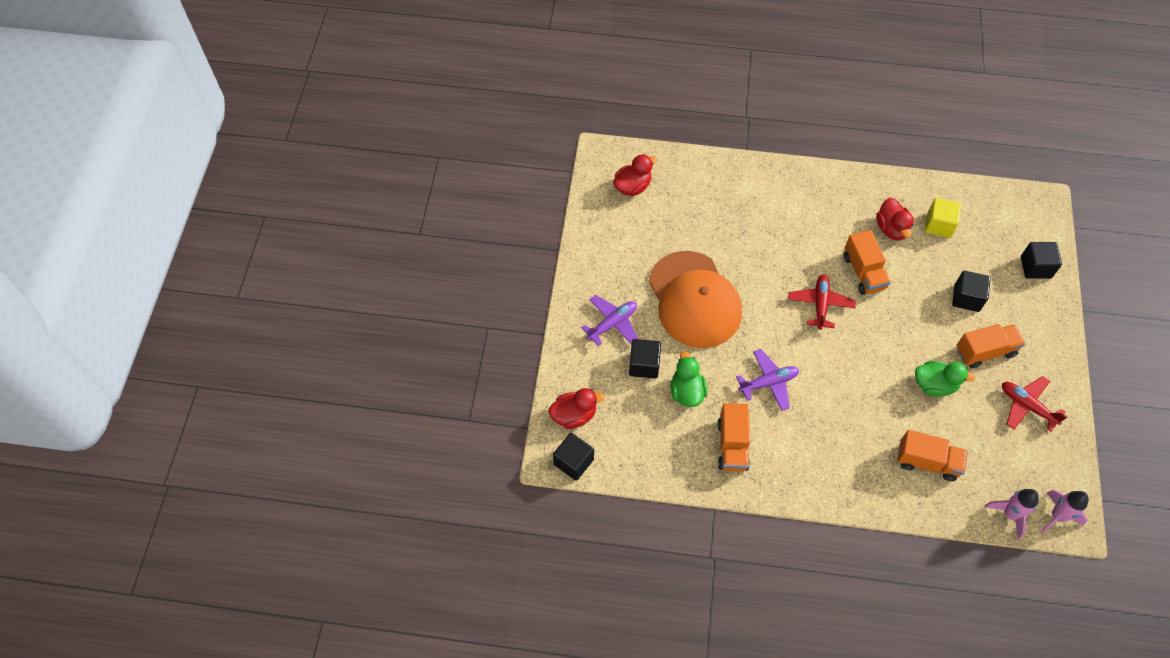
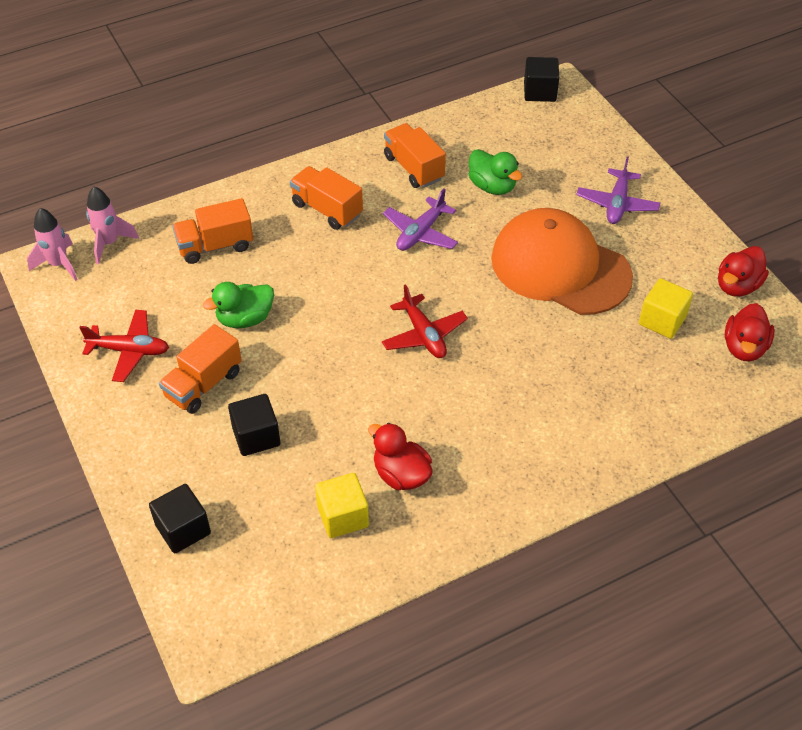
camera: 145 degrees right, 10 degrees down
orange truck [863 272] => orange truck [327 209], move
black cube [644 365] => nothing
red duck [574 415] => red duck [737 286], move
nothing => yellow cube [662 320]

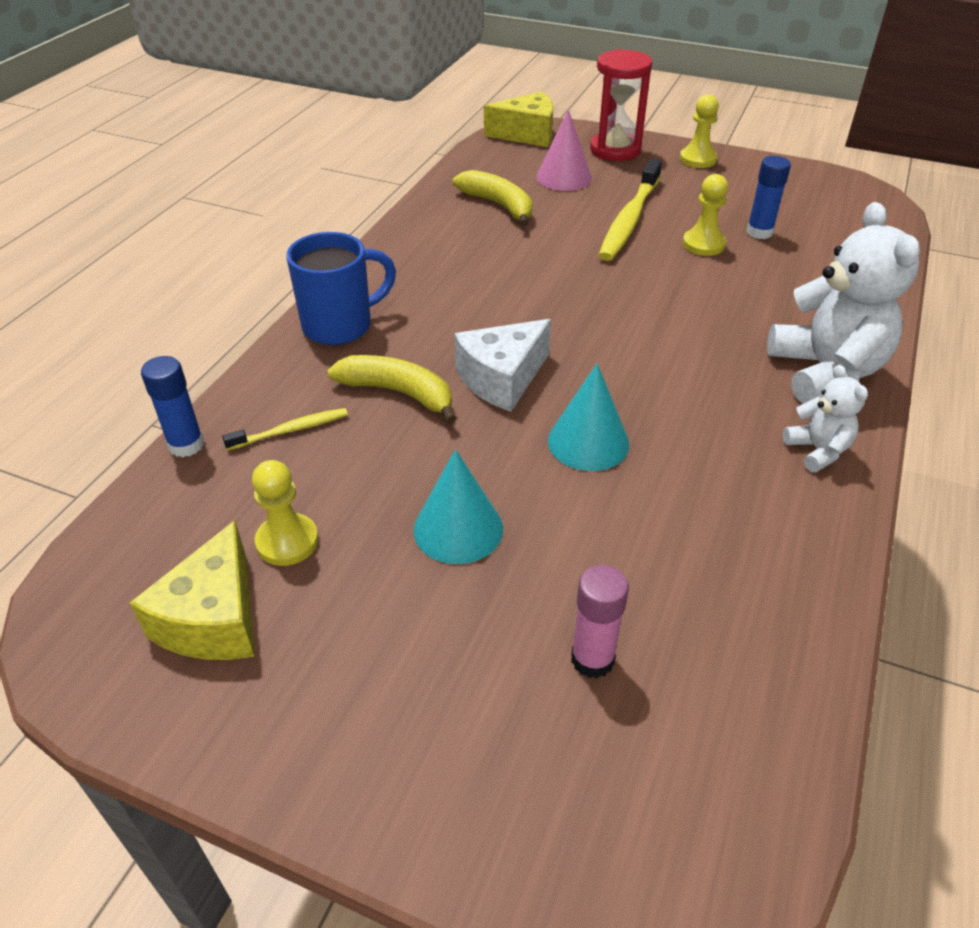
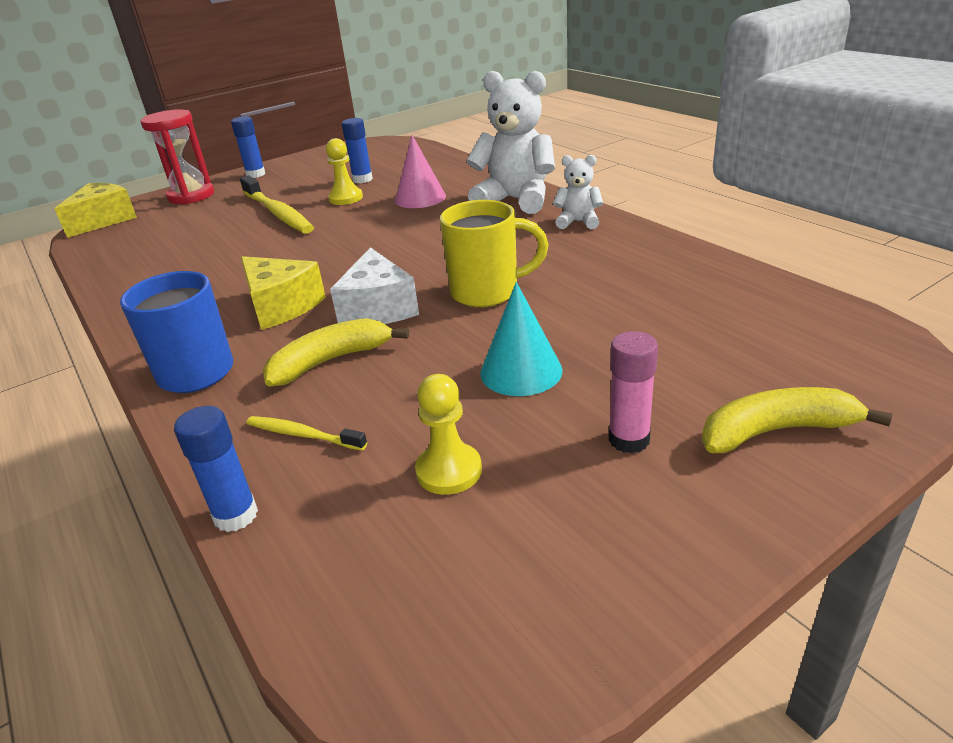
camera: 55 degrees left, 10 degrees down
yellow pawn [697 159] => blue glue stick [255 174]
pink cone [564 177] => pink cone [420 198], move
yellow banana [499 205] => yellow banana [776 431], move
turquoise cone [588 442] => yellow mug [488 292]
yellow toothbrush [291 430] => yellow toothbrush [303 435], 75 degrees counterclockwise
yellow cheese [213 619] => yellow cheese [281 306], move
pink glue stick [592 659] => pink glue stick [629 440], move

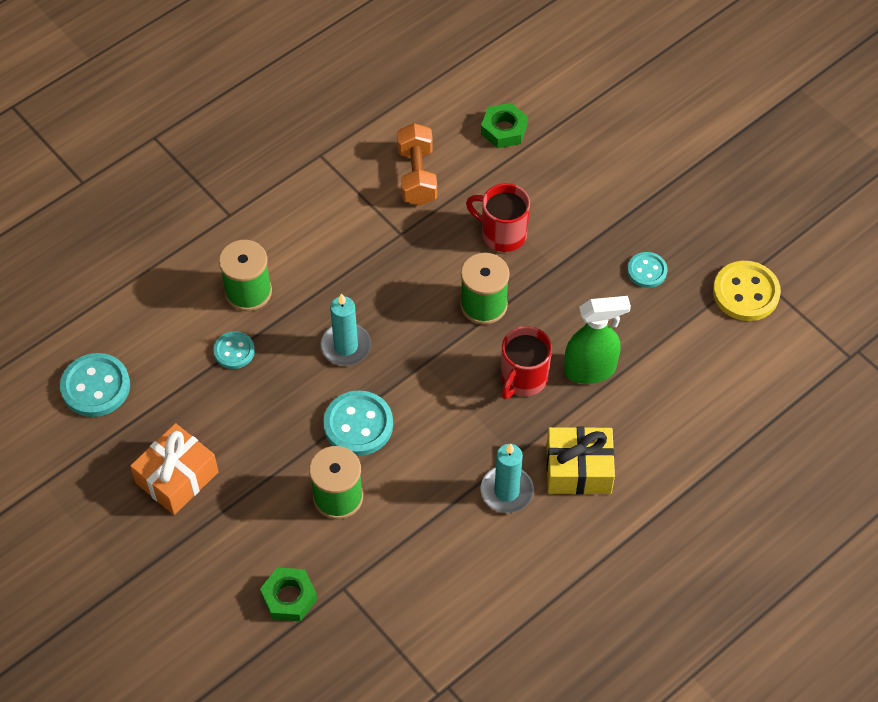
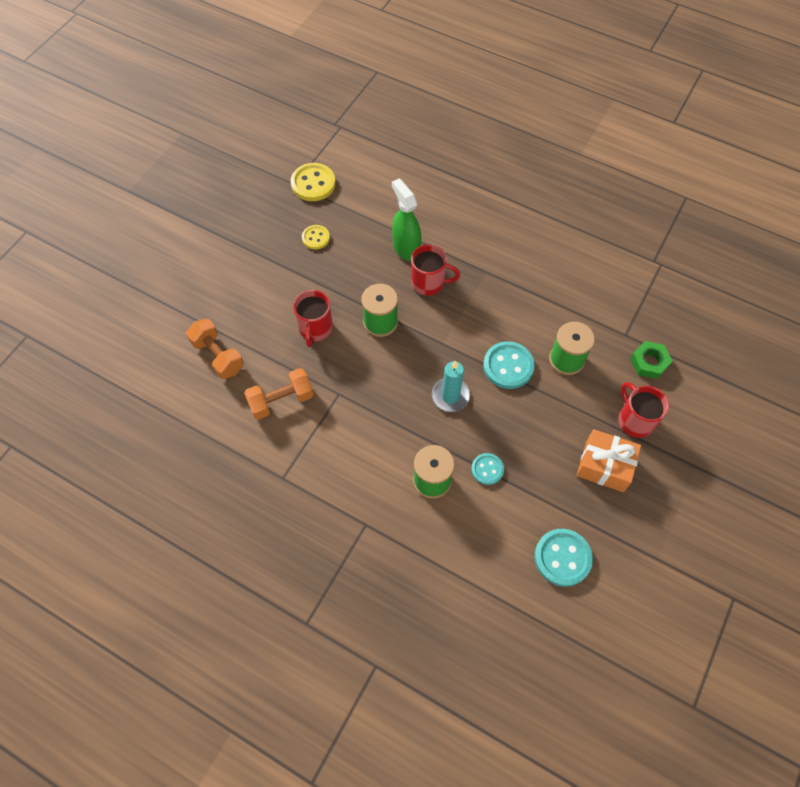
camera: 110 degrees left, 5 degrees up
green nut [504 130] => orange dumbbell [218 356]
turquoise button [647 271] => yellow button [316 238]
yellow gift [578 469] => nothing
turquoise candle [506 491] => nothing
nothing => red mug [635 420]

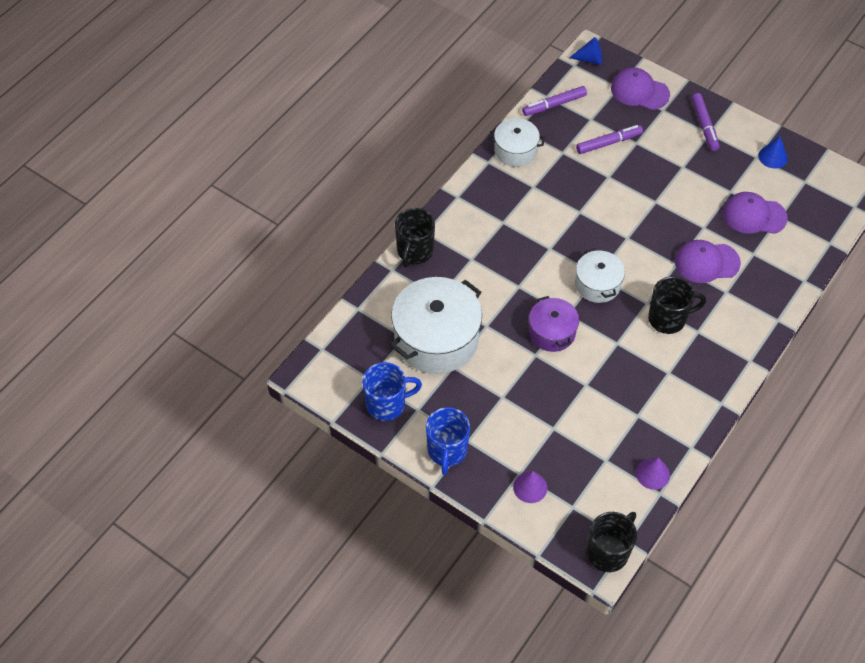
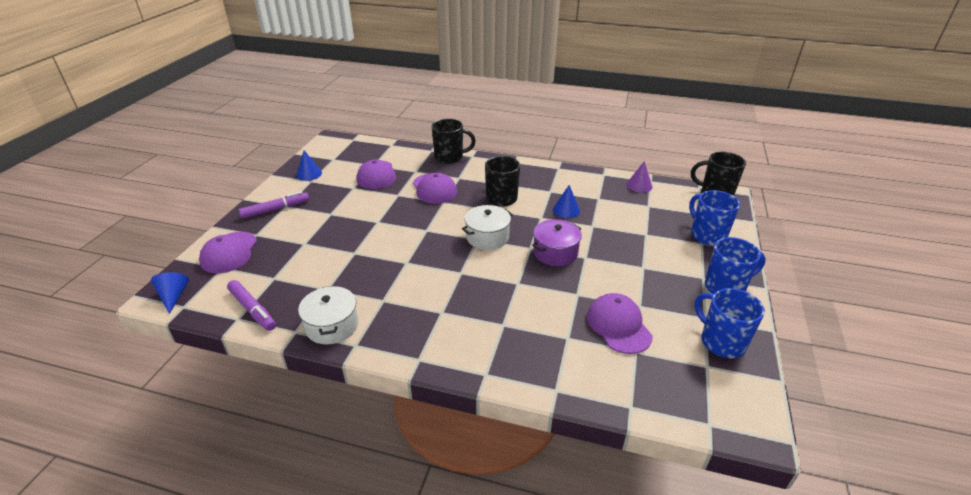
camera: 110 degrees left, 20 degrees down
purple marker [609 143] => nothing
black mug [414 252] => black mug [449 157], move
white pot [436 339] => purple cap [618 325]
purple cone [530 487] => blue mug [707 235]
nothing => blue cone [566 210]

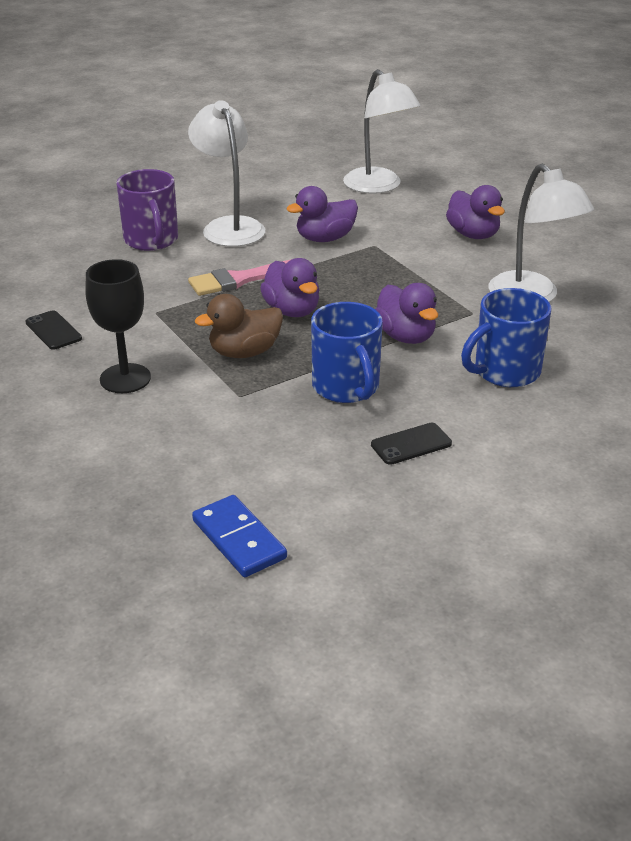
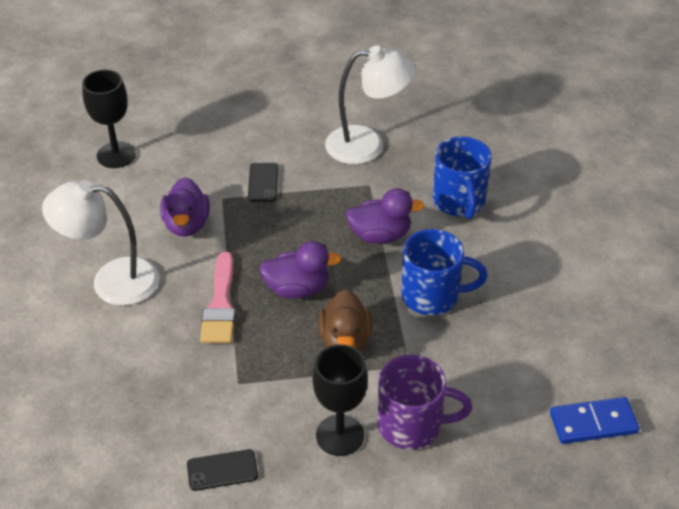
camera: 65 degrees left, 10 degrees up
white lamp [378 187] => black goblet [116 155]
purple mug [151 240] => purple mug [412 425], move
purple duck [473 234] => nothing
black phone [411 444] => black phone [263 182], move

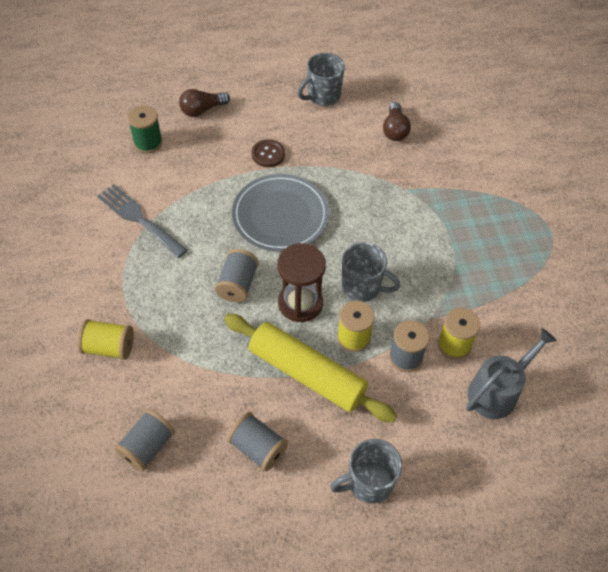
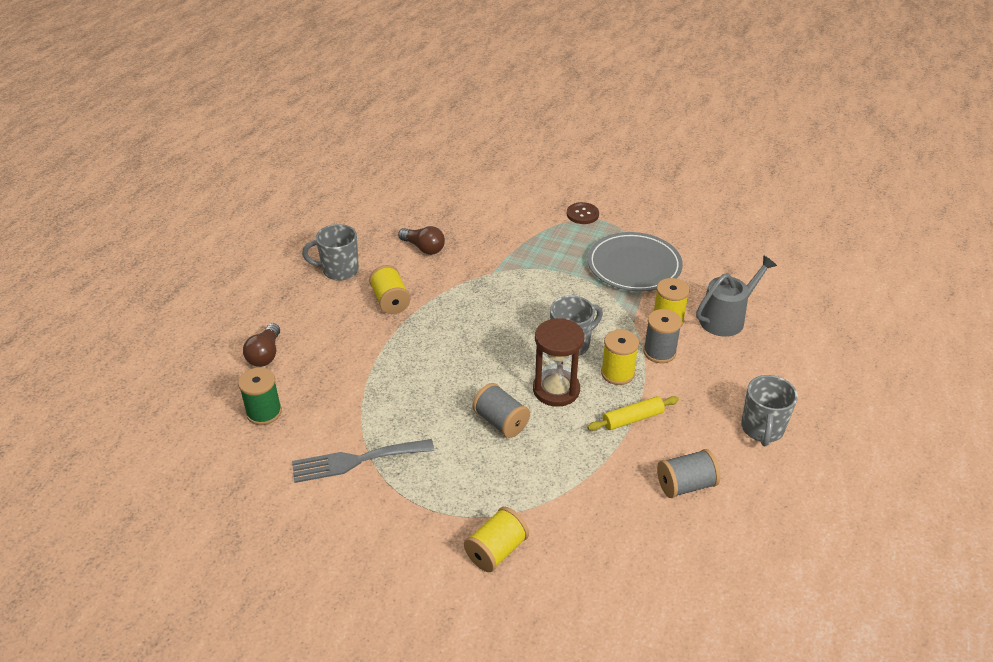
camera: 55 degrees left, 15 degrees down
grey mug [322 96] => grey mug [339 270], 90 degrees clockwise
brown button [268 154] => brown button [582 214], move
grey plate [280 215] => grey plate [634 265], move
yellow rolling pin [307 374] => yellow rolling pin [633 419], x0.50
grey watering can [497 391] => grey watering can [726 318], 60 degrees clockwise
grey spool [147 447] => nothing
nothing => yellow spool [390 301]

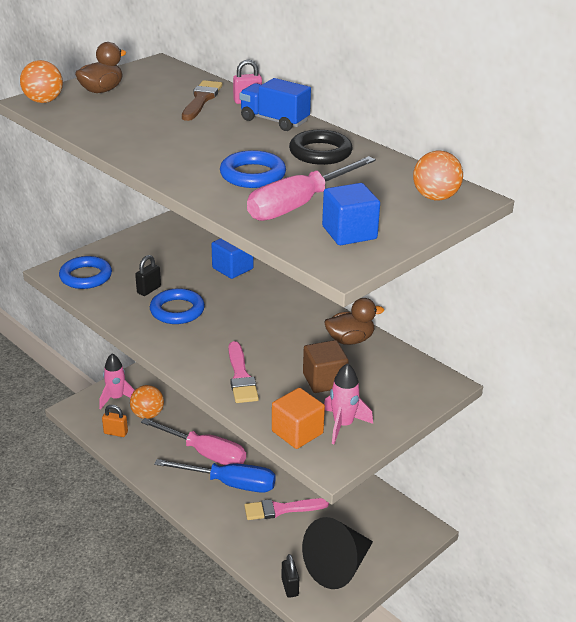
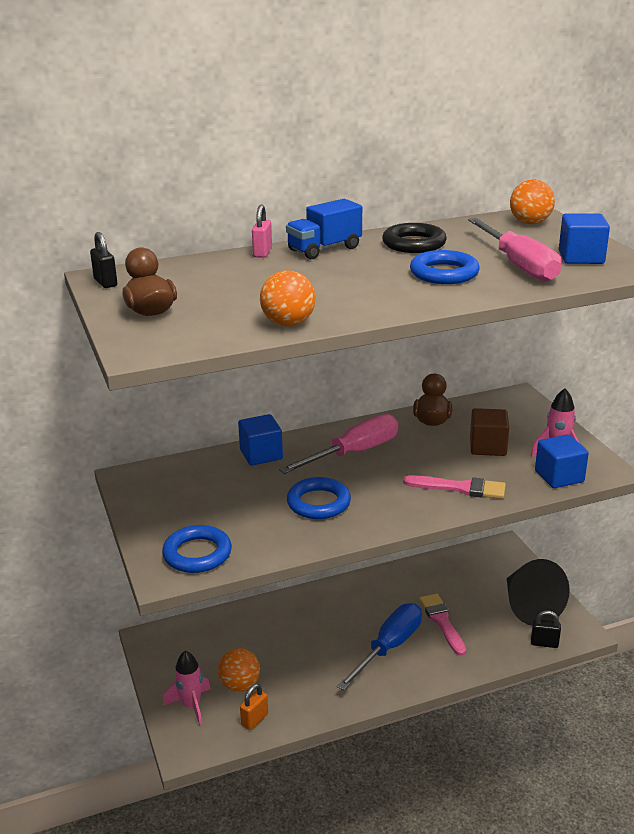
camera: 65 degrees left, 5 degrees down
orange ball [44 101] => orange ball [288 324], move
brown brush [201 100] => nothing
black padlock [149 290] => black padlock [105 282], move
orange cube [297 432] => blue cube [559 476]
pink screwdriver [205 453] => pink screwdriver [353 453], move
pink brush [281 509] => pink brush [442 622], 150 degrees clockwise

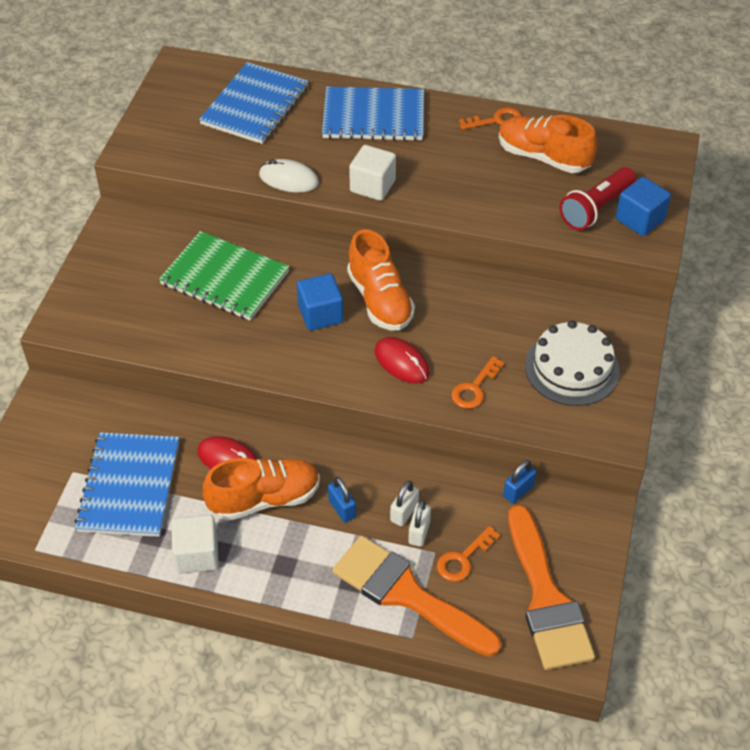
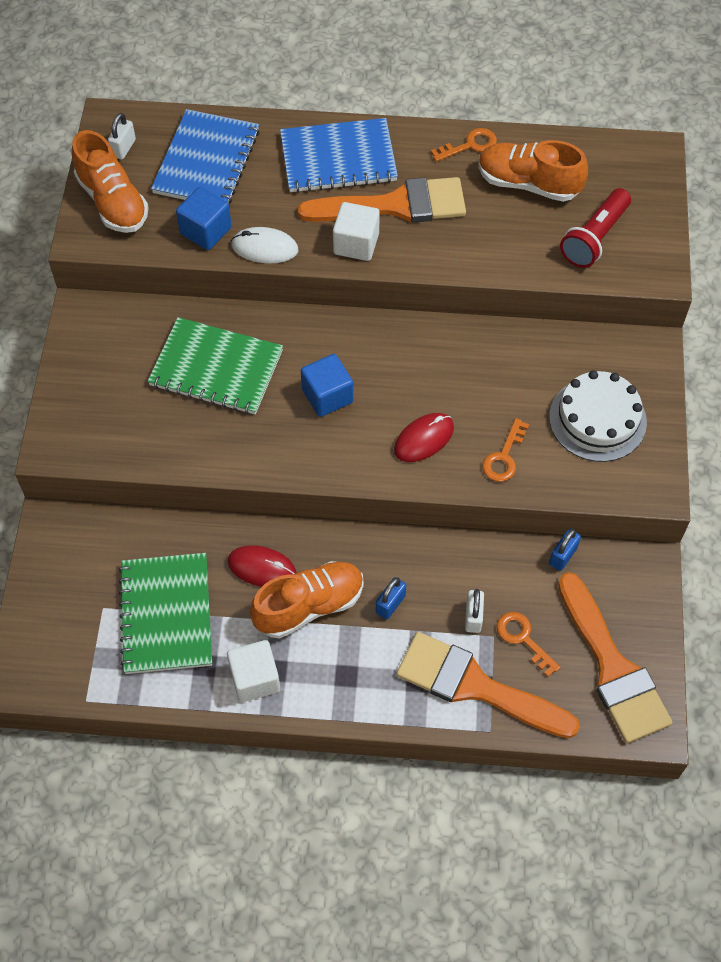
camera: 10 degrees left, 10 degrees up
blue cube [640 219] => blue cube [206 231], move
orange shoe [380 300] => orange shoe [113 202], move
red mouse [402 362] => red mouse [423 439], 75 degrees counterclockwise
blue notebook [129 486] => green notebook [166 614]
blue padlock [342 509] => blue padlock [390 604], 75 degrees clockwise
white padlock [404 512] => white padlock [123 148], move
orange key [463 559] => orange key [523 638], 105 degrees clockwise
nothing => orange brush [395 205]

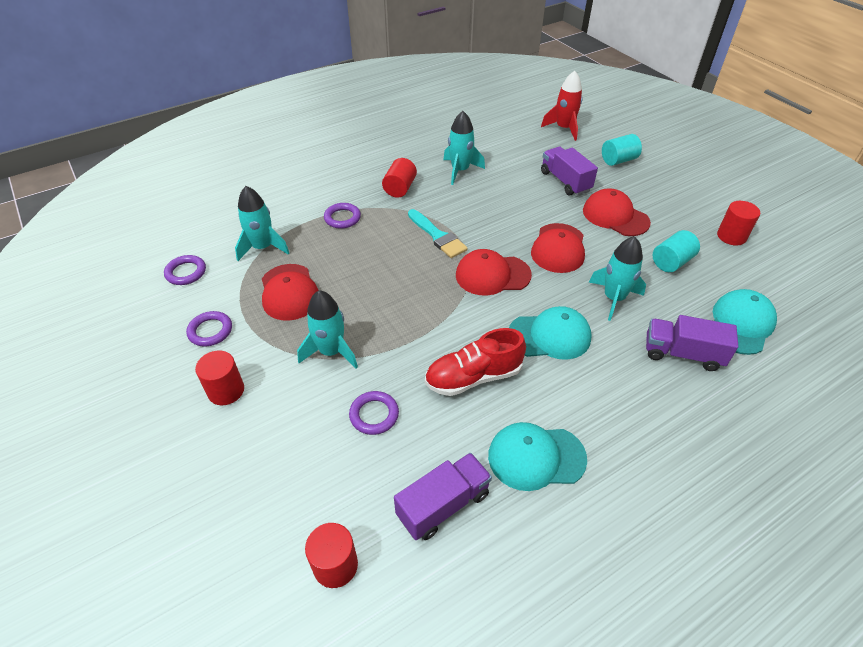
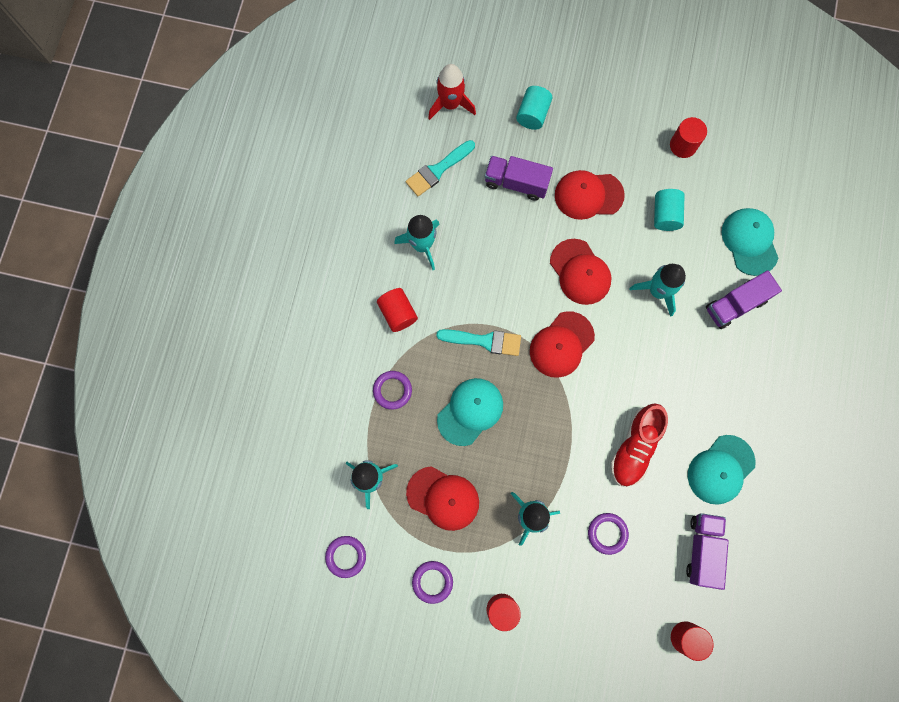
camera: 45 degrees left, 30 degrees up
turquoise cap [549 336] => turquoise cap [470 411], move
nothing => turquoise brush [438 170]

